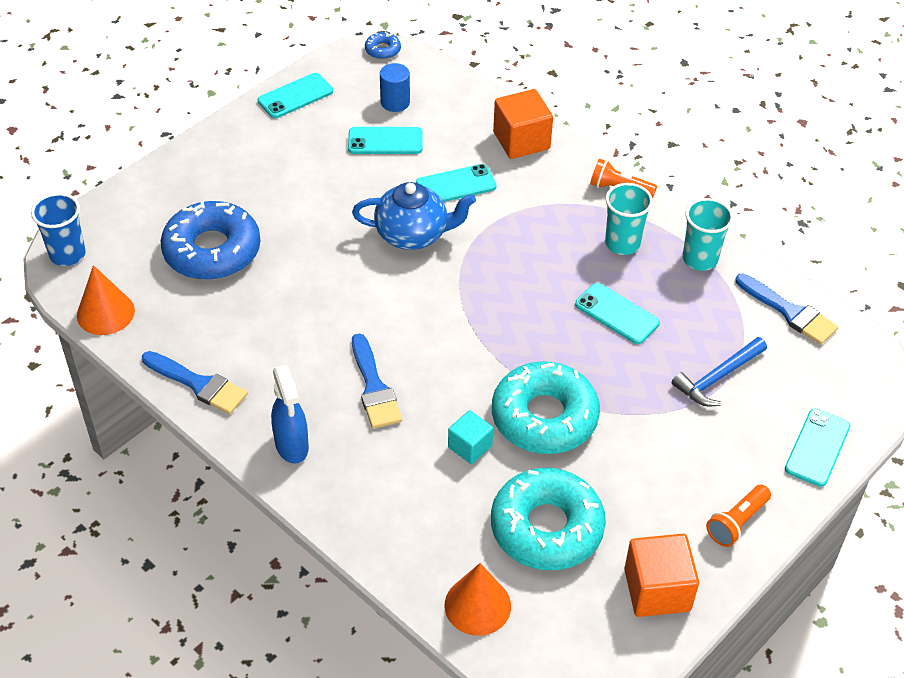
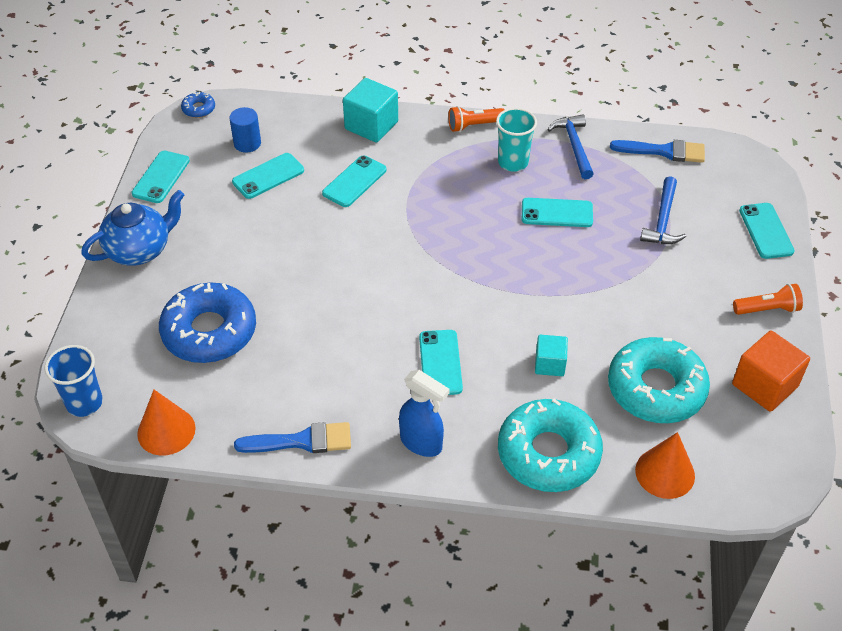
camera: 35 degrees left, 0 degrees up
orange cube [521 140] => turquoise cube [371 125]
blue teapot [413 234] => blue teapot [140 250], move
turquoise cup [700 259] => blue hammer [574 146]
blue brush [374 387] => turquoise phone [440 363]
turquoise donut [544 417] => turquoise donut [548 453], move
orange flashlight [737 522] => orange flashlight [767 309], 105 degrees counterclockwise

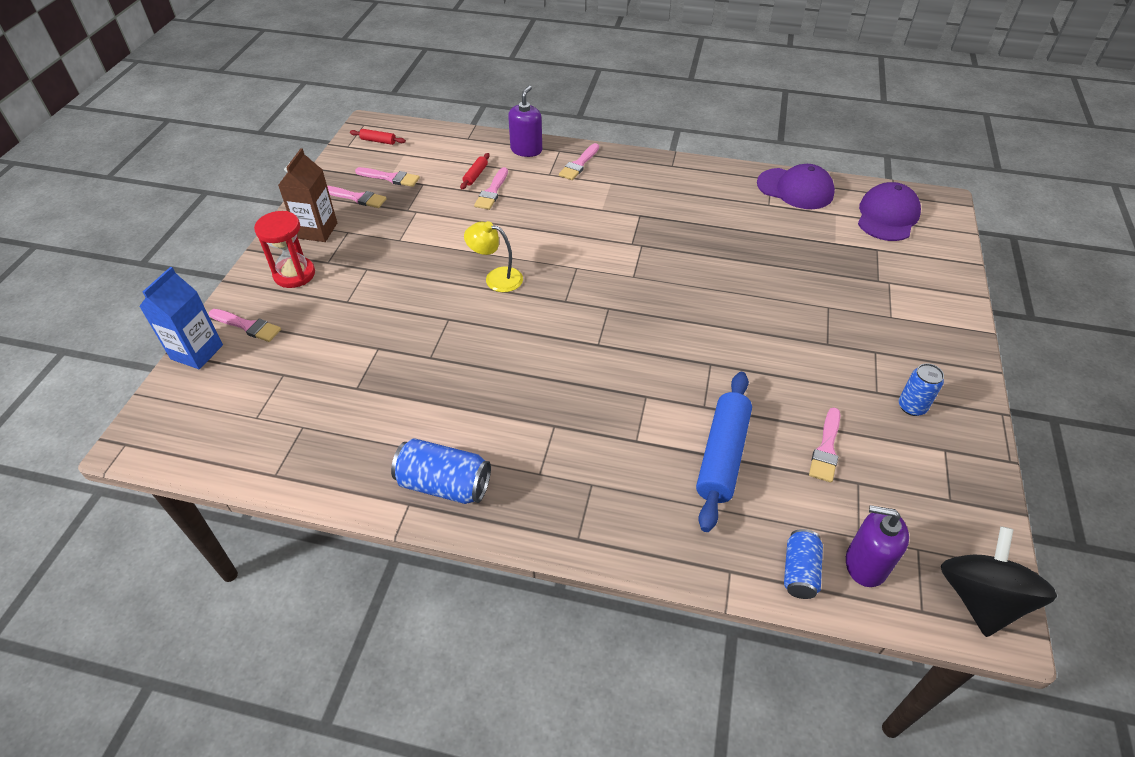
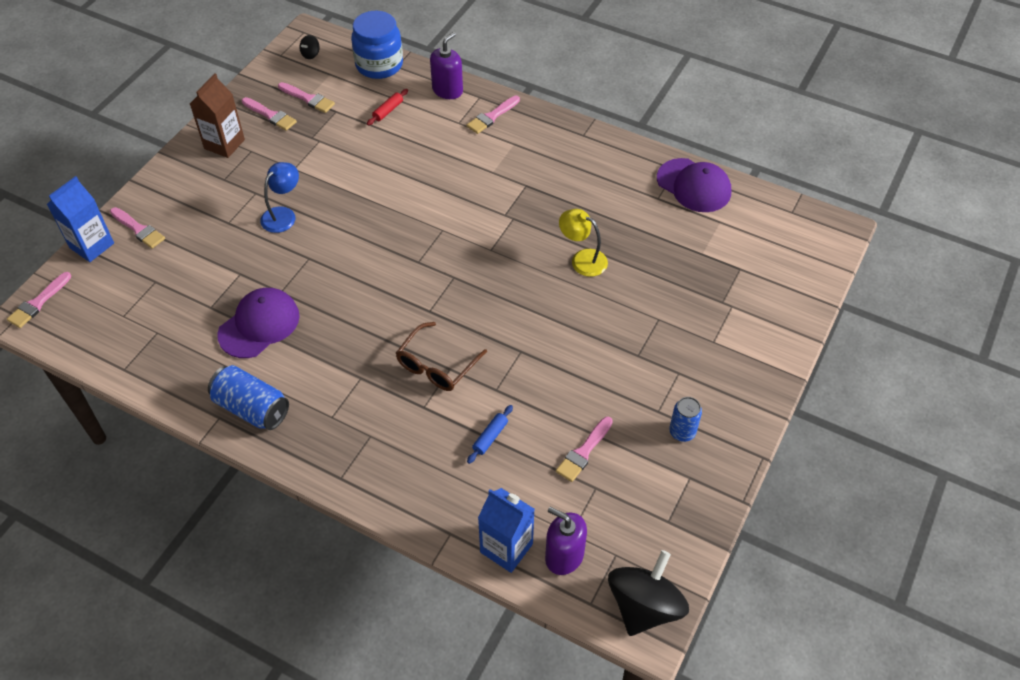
camera: 15 degrees right, 5 degrees up
red rolling pin [378 141] => black spinning top [310 54]
pink brush [492 191] => pink brush [38 303], move
purple cap [887 216] => purple cap [259 325], move
red hourglass [294 274] => nothing
yellow lamp [496 278] => yellow lamp [582 259], move
blue rolling pin [722 456] => blue rolling pin [490 437], x0.45
blue can [799 571] => blue carton [506 548]
nothing => blue jar [379 65]
nothing => blue lamp [283 215]
nothing => brown glasses [436 365]

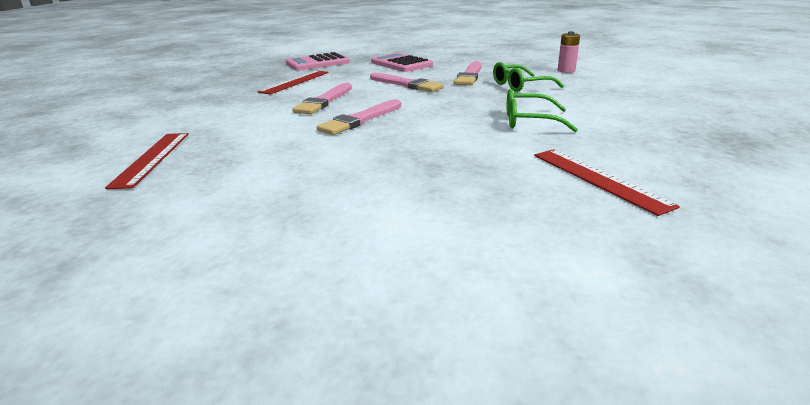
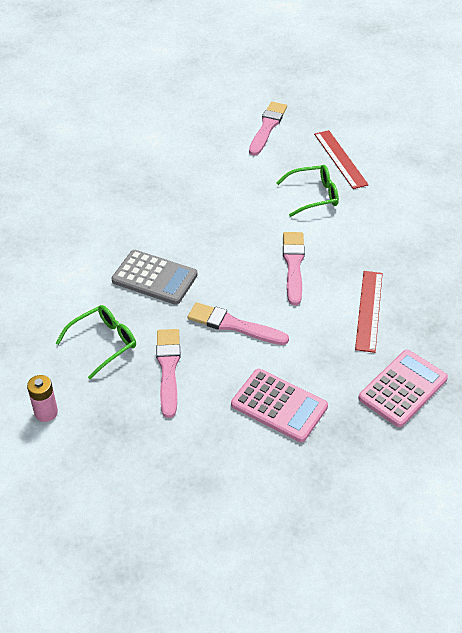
camera: 160 degrees right, 20 degrees up
green glasses [529 121] => green glasses [313 196], move
pink brush [360 120] => pink brush [267 127], move
red ruler [598 179] => nothing
nothing => grey calculator [154 278]

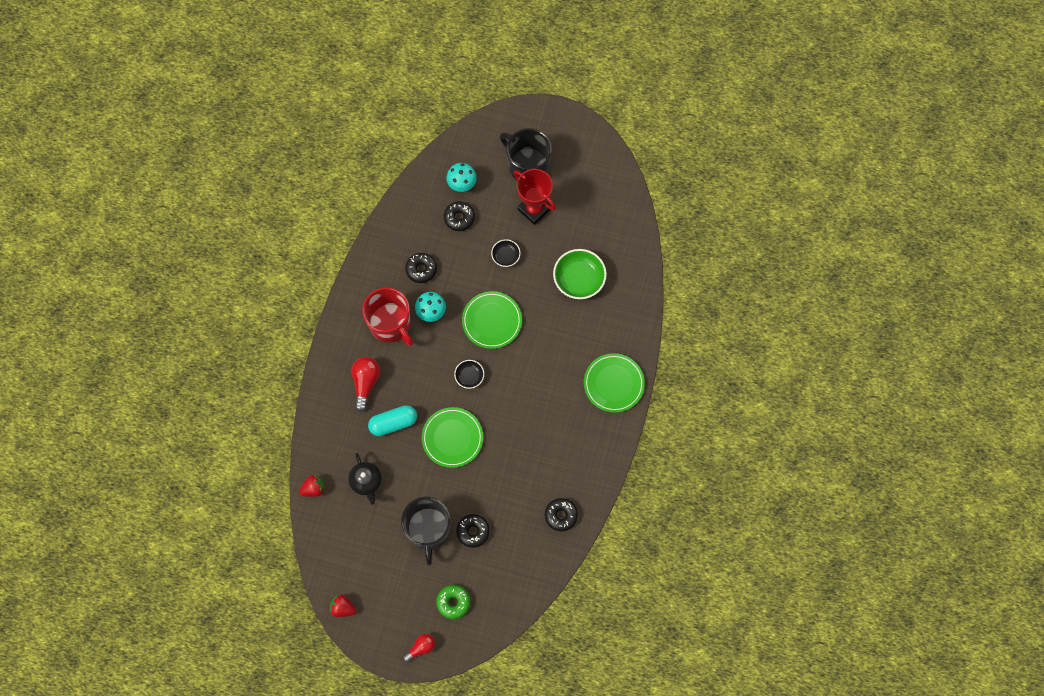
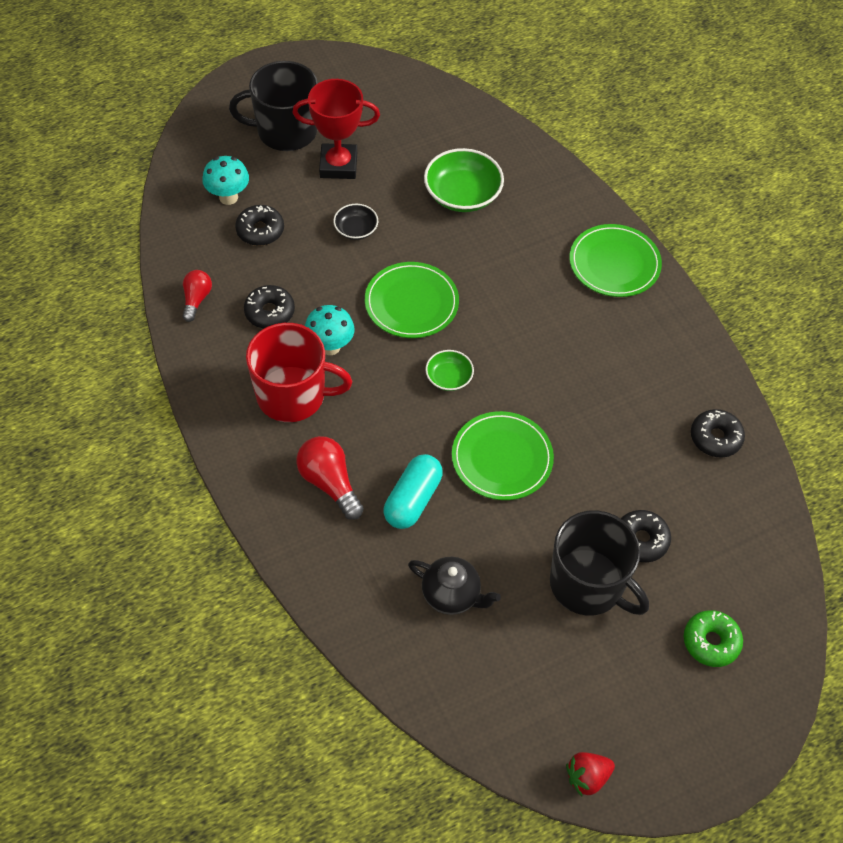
camera: 45 degrees left, 15 degrees down
black bowl [469 376] => green bowl [449 378]
red strawberry [313 488] => nothing
red light bulb [421 648] => red light bulb [196 299], move

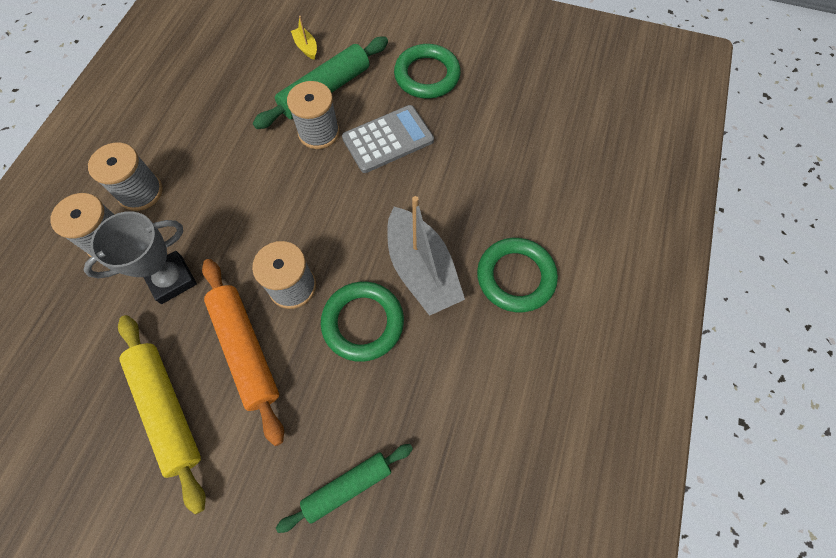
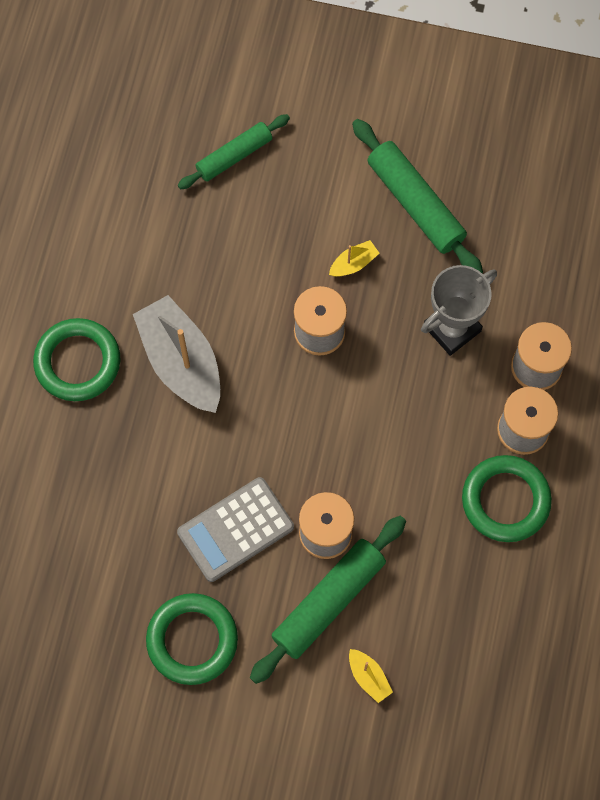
camera: 175 degrees right, 5 degrees up
orange rolling pin [246 350] => yellow boat [353 263]
green ring [363 323] => green ring [505 500], move
yellow rolling pin [167 410] => green rolling pin [415 204]

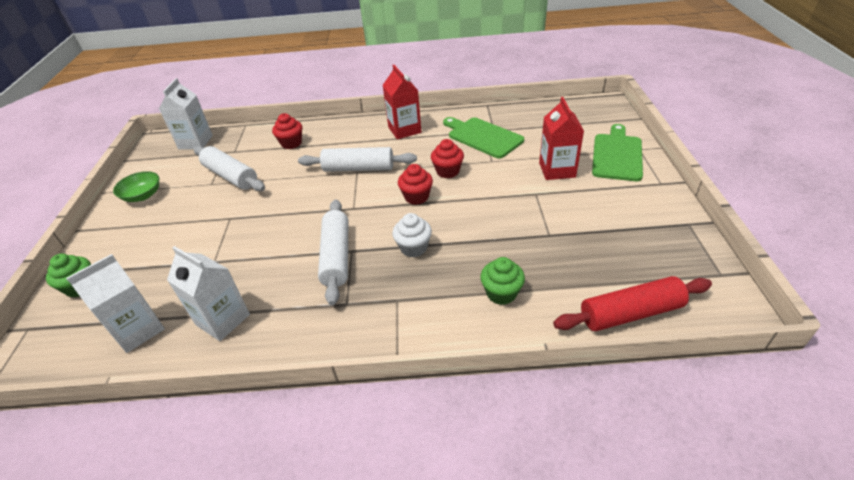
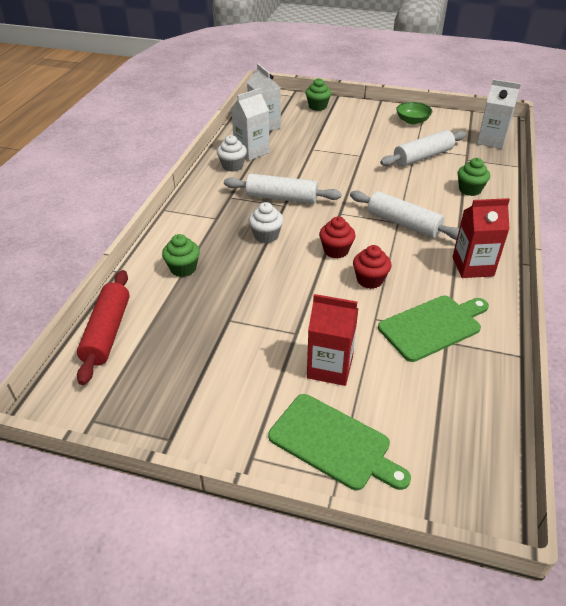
camera: 105 degrees right, 0 degrees up
red cupcake [291 143] => green cupcake [470 190]
white rolling pin [358 168] => white rolling pin [403 224], 75 degrees counterclockwise
nothing => white cupcake [232 166]

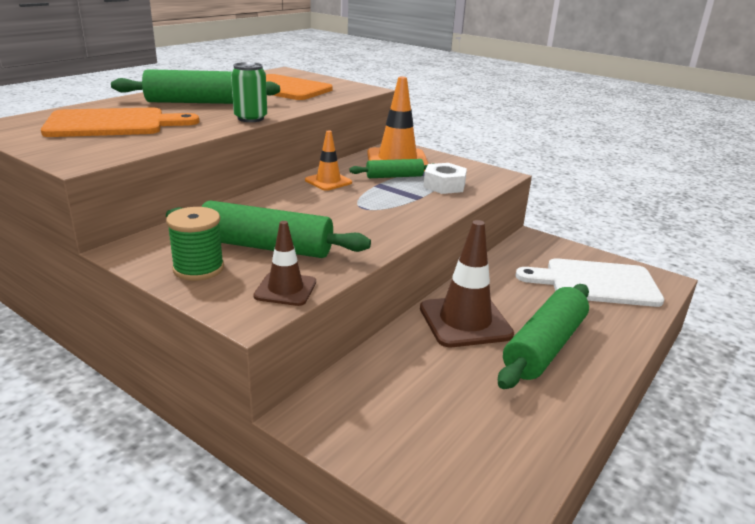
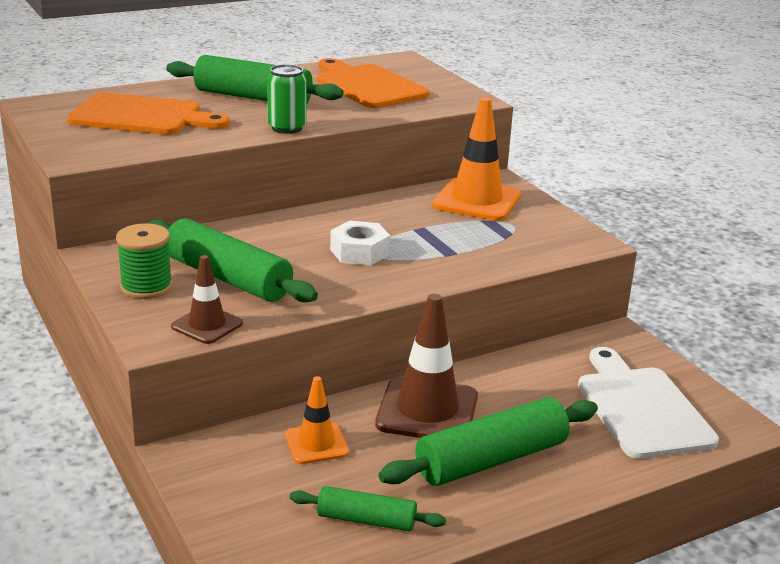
camera: 25 degrees right, 0 degrees up
orange traffic cone [328 181] => orange traffic cone [316 444], move
green rolling pin [394 176] => green rolling pin [366 520], move
white nut [444 185] => white nut [359 252], move
white cutting board [595 283] => white cutting board [641 408], 45 degrees clockwise

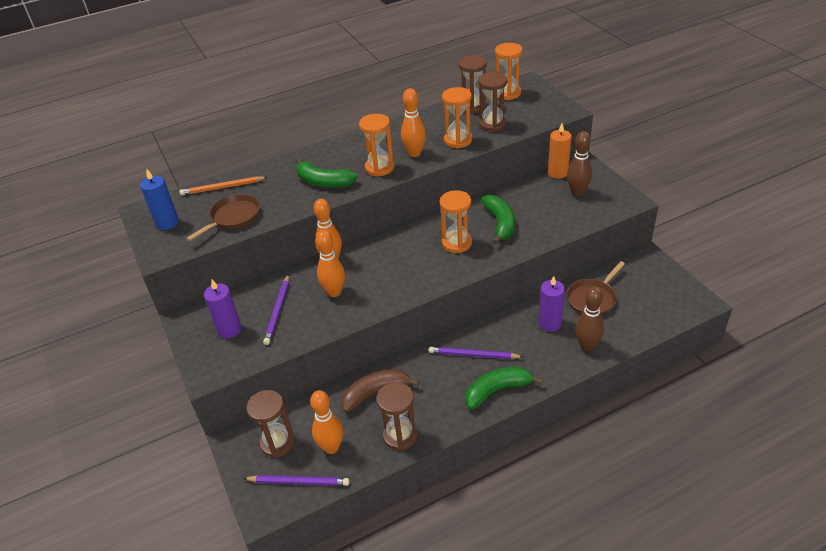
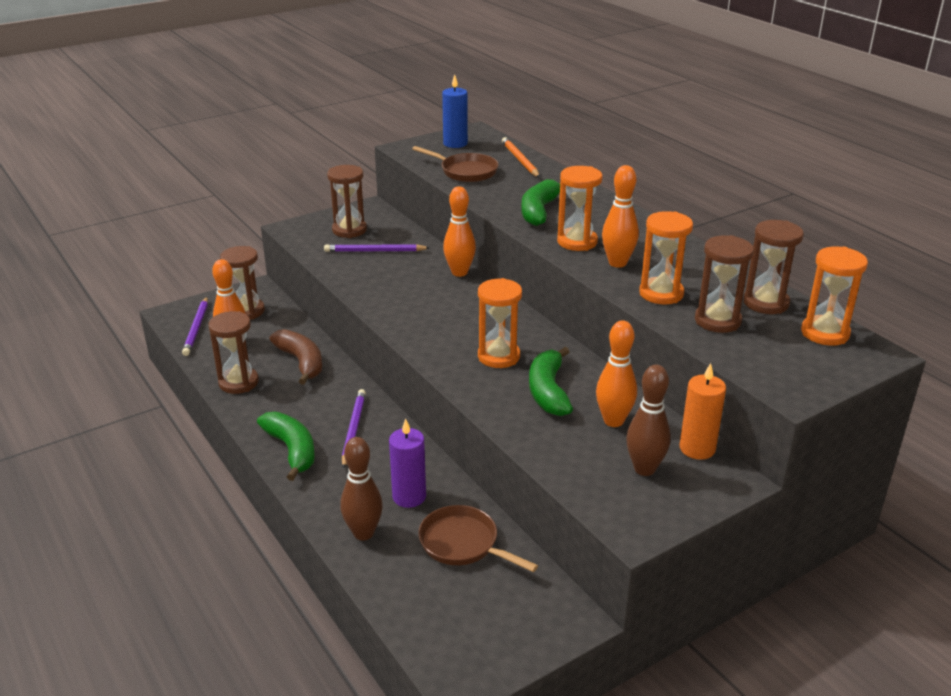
camera: 80 degrees right, 10 degrees down
green banana [500 223] => green banana [548 391], 105 degrees clockwise
orange bowling pin [334 292] => orange bowling pin [613 421], move
purple candle [229 330] => brown hourglass [349 230]

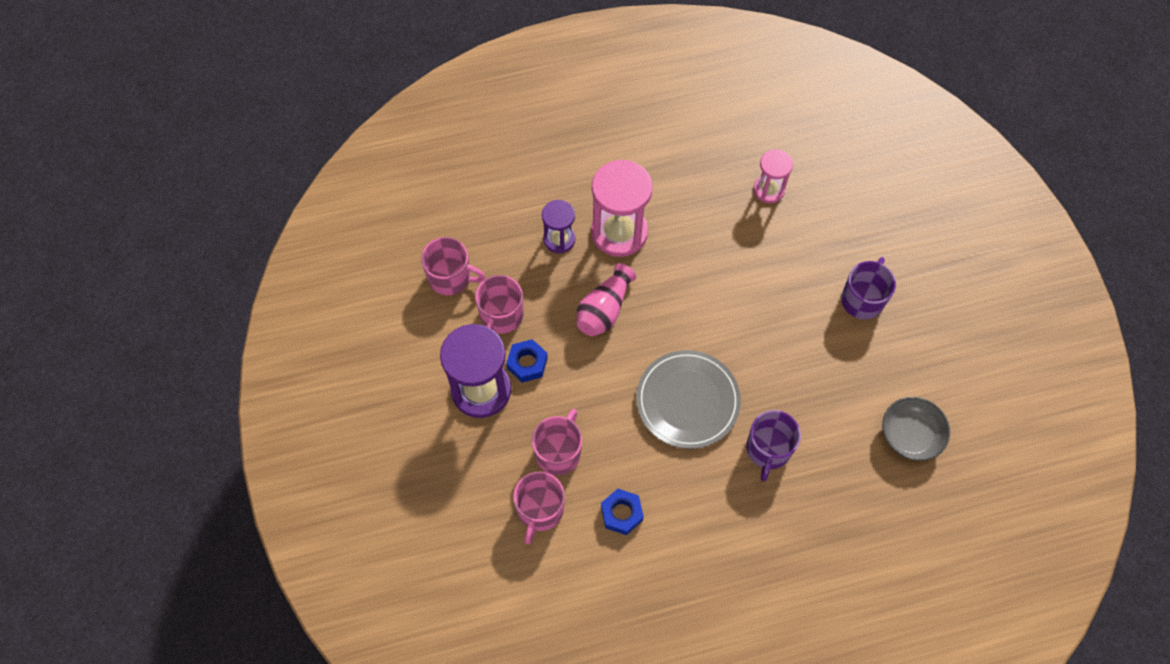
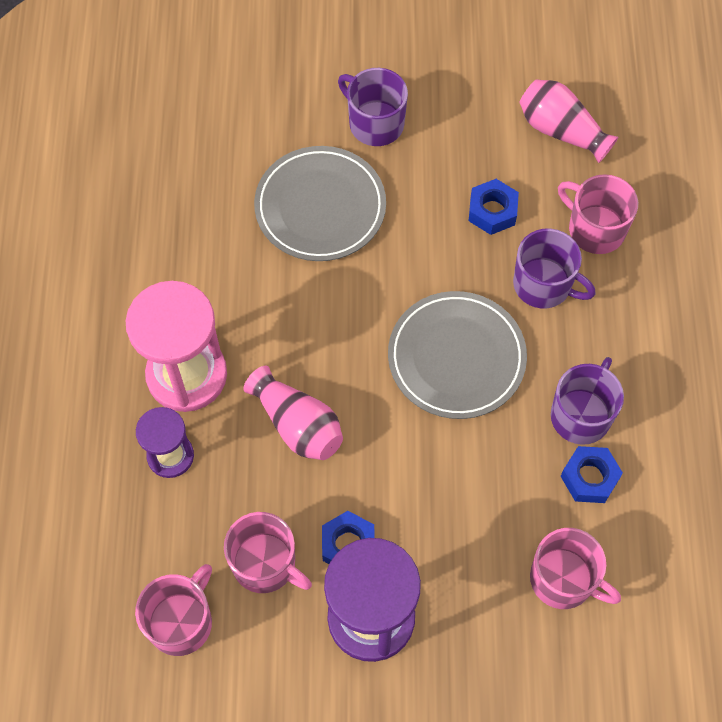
camera: 75 degrees left, 0 degrees up
pink hourglass [769 190] => nothing
grey bowl [910 435] => pink vase [561 130]
pink mug [558 452] => pink mug [595 229], move
nothing => grey plate [320 207]
nothing => blue nut [492 211]
nothing => purple mug [581 415]

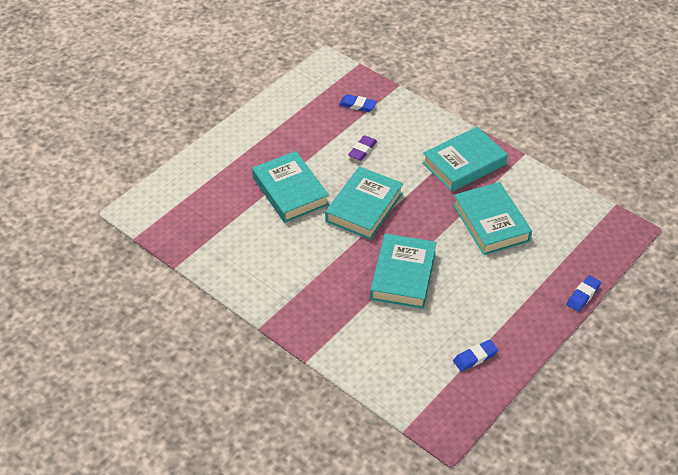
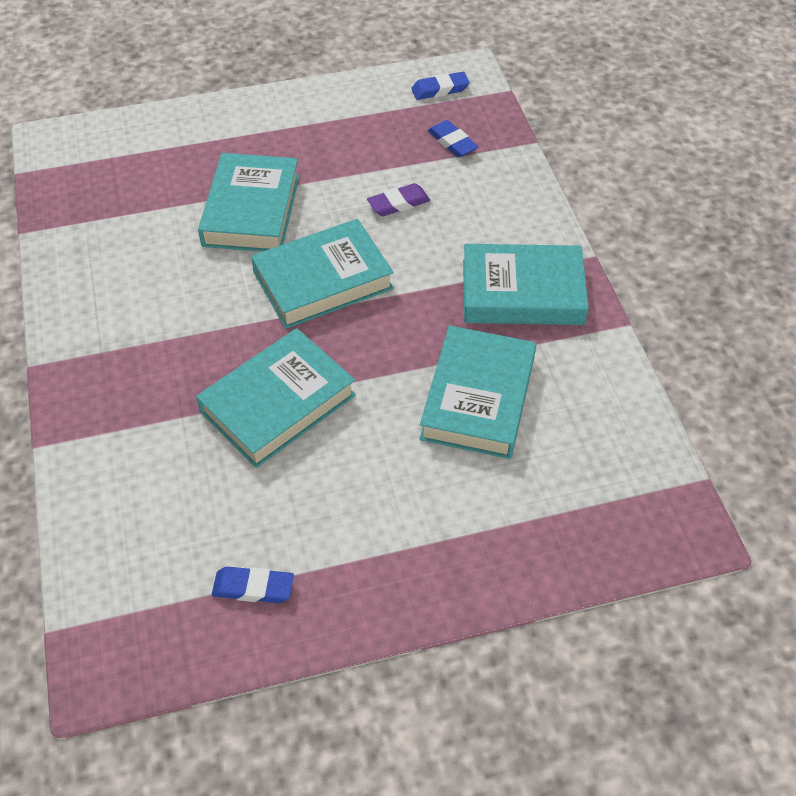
camera: 35 degrees right, 5 degrees up
blue eraser [583 295] => blue eraser [440 89], move

